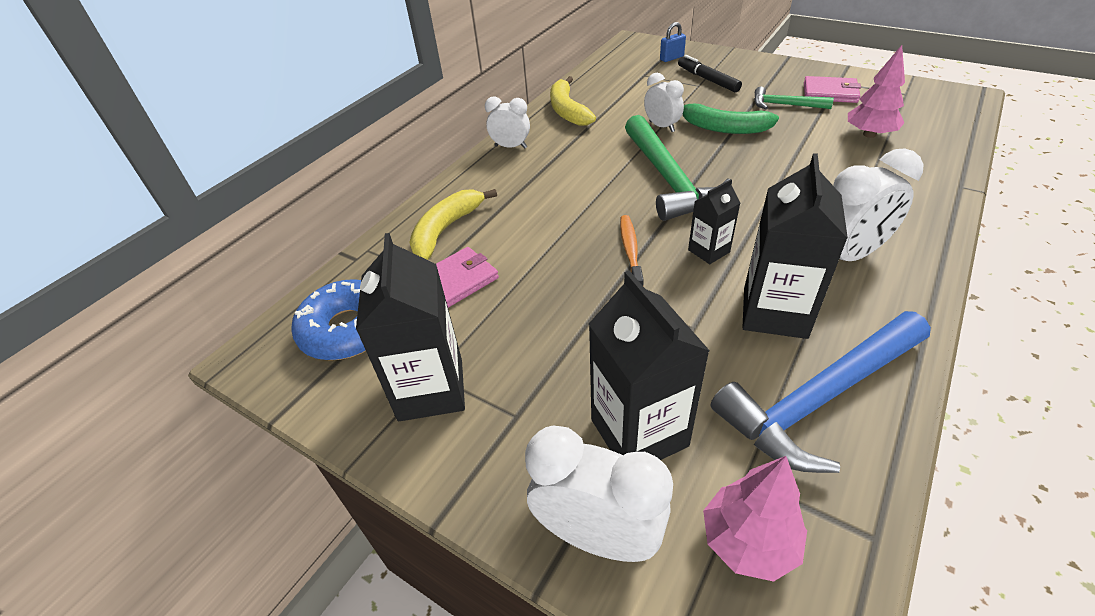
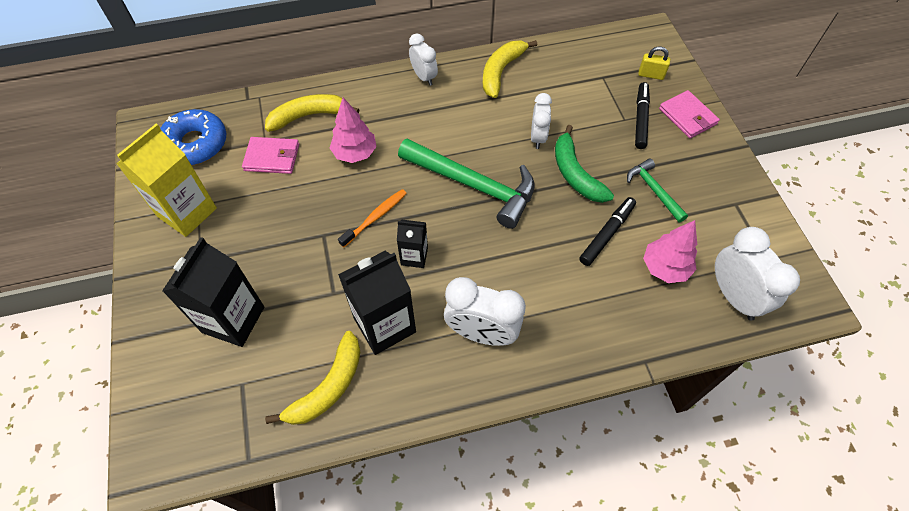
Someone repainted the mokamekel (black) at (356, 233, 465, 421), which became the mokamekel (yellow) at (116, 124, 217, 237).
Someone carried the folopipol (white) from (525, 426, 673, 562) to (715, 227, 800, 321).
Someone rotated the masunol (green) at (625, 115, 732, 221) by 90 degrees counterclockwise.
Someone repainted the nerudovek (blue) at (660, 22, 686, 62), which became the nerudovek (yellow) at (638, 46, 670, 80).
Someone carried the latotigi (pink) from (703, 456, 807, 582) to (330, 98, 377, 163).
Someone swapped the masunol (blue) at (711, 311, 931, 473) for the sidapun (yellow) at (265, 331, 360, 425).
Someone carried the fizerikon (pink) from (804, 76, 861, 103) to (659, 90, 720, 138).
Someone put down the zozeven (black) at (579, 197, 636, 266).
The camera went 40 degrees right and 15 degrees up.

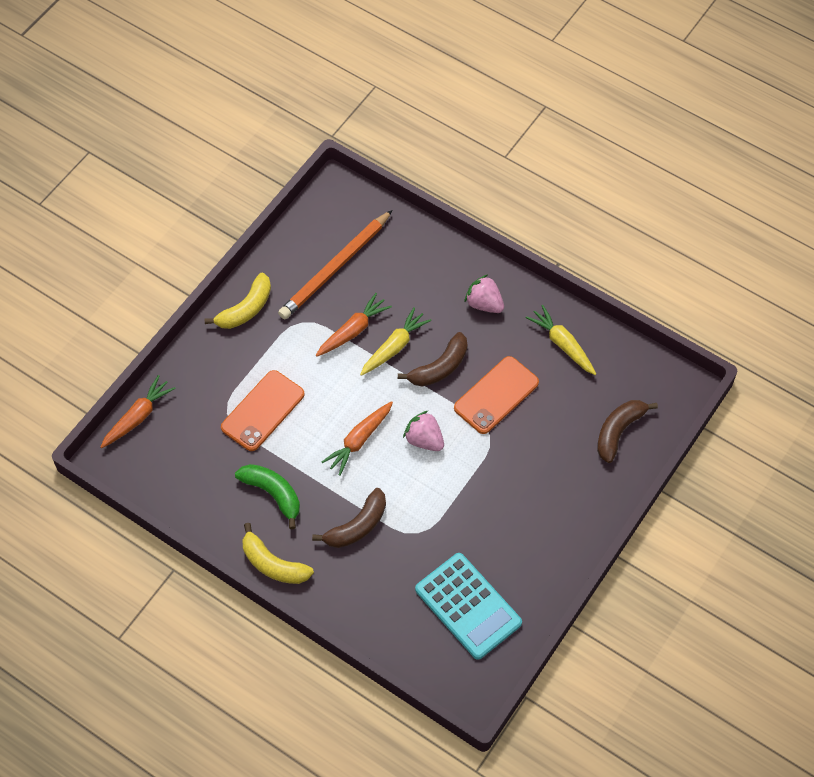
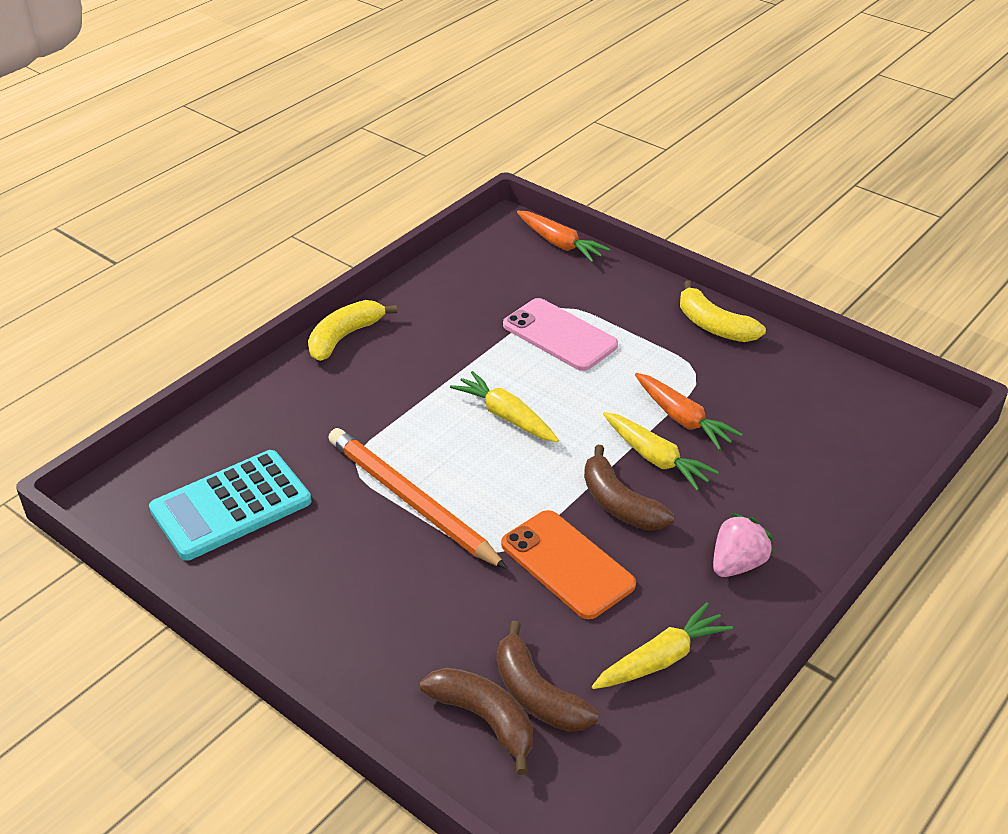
Someone repainted the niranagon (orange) at (221, 370, 305, 451), which became the niranagon (pink) at (503, 298, 618, 371).
Someone took away the sidapun (green) at (235, 464, 300, 529).
Someone carried the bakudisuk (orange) from (278, 210, 392, 319) to (328, 428, 508, 569).
Someone carried the sidapun (brown) from (312, 488, 386, 548) to (497, 621, 598, 732).
Someone repainted the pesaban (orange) at (322, 401, 393, 476), which became the pesaban (yellow) at (450, 371, 559, 442).
Someone took away the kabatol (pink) at (403, 410, 444, 451).
The camera went 95 degrees right and 20 degrees down.

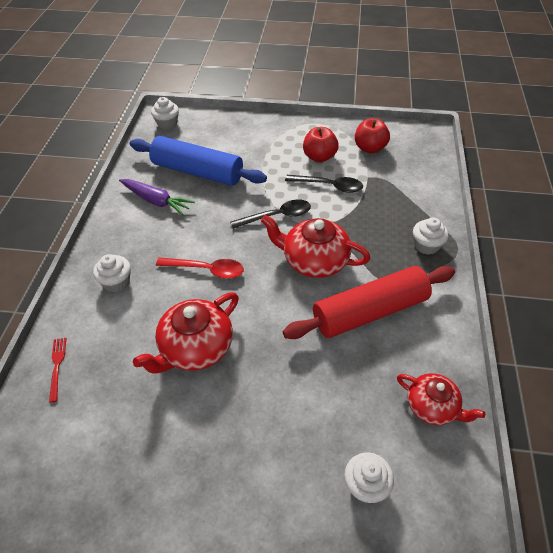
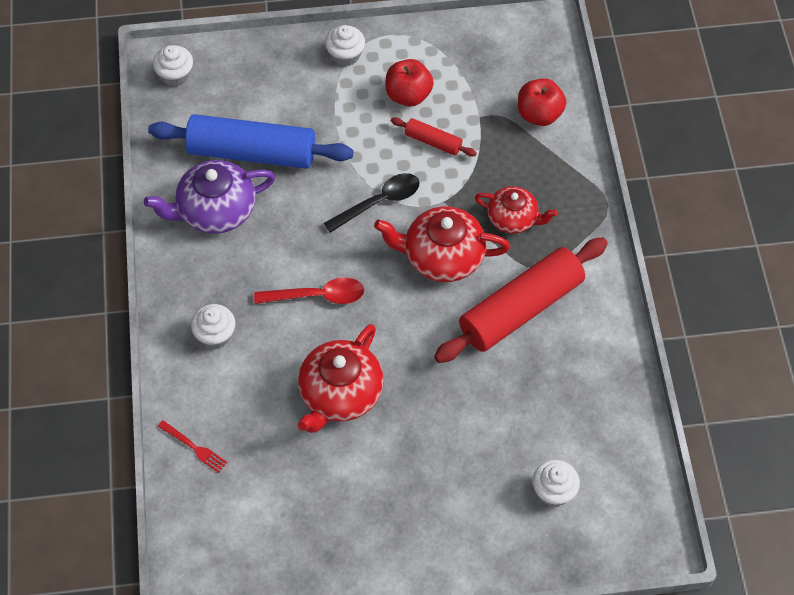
Someone rotated the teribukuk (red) at (49, 338, 66, 403) by 150 degrees clockwise.
Someone swapped the pesaban (purple) at (119, 179, 195, 216) for the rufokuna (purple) at (144, 160, 275, 234).
Someone swapped the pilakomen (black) at (285, 175, 363, 193) for the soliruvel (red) at (391, 117, 477, 157).
Someone carried the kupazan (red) from (355, 118, 390, 153) to (518, 78, 566, 126).
Someone carried the rufokuna (red) from (397, 373, 485, 425) to (475, 186, 558, 234).
Someone carried the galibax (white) from (413, 218, 449, 255) to (325, 25, 365, 67).
The camera went 15 degrees left and 10 degrees up.

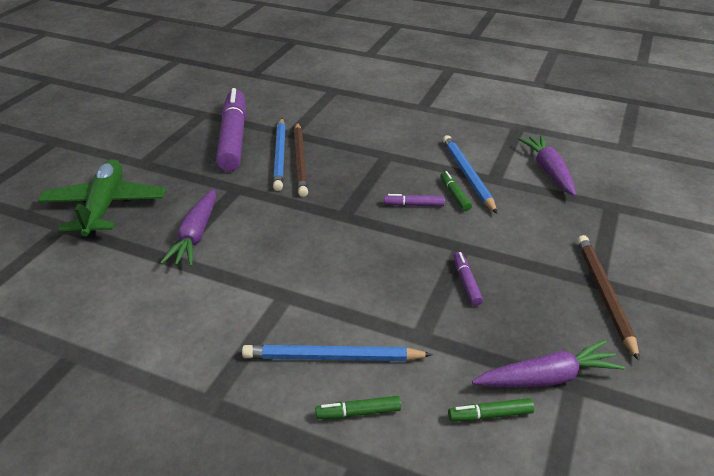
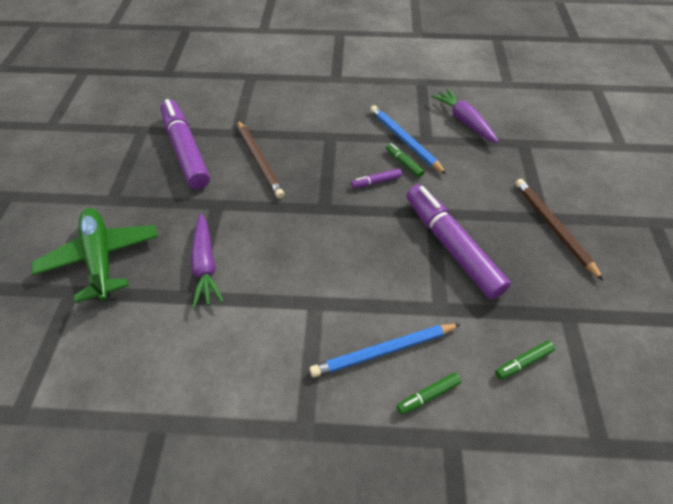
Someone took away the bakudisuk (blue) at (273, 118, 286, 191).
Someone scaled the zozeven (purple) at (453, 252, 483, 306) by 2.46.
Someone took away the pesaban (purple) at (472, 340, 625, 387).
The camera went 20 degrees left and 15 degrees up.

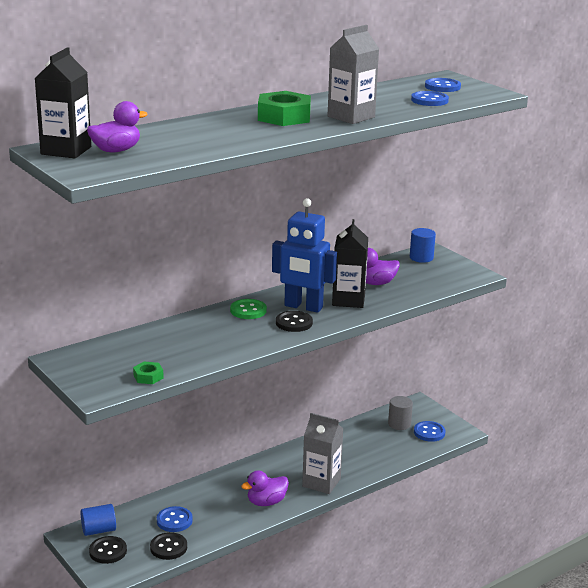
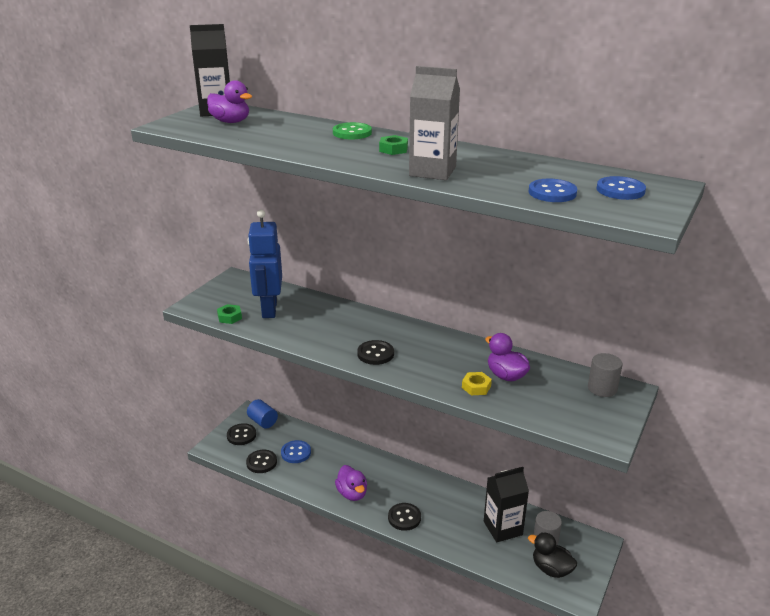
Someone carried the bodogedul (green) from (230, 299, 267, 319) to (333, 122, 372, 139).
Someone rotated the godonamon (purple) at (241, 470, 289, 506) by 150 degrees counterclockwise.
Someone scaled the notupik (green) at (258, 91, 311, 126) by 0.50.
Someone carried the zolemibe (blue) from (272, 198, 337, 313) to (248, 210, 282, 318).
Someone swapped the mokamekel (grey) at (302, 413, 344, 494) for the bodogedul (black) at (388, 503, 421, 531).
Someone carried the mokamekel (black) from (332, 219, 368, 308) to (484, 467, 529, 542).
Someone repainted the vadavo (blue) at (410, 228, 436, 263), which became the vadavo (grey) at (588, 353, 622, 397).
Someone swapped the bodogedul (blue) at (414, 421, 446, 442) for the godonamon (black) at (528, 532, 577, 578).
Someone put down the notupik (yellow) at (462, 372, 492, 395).
The camera went 65 degrees right and 5 degrees up.

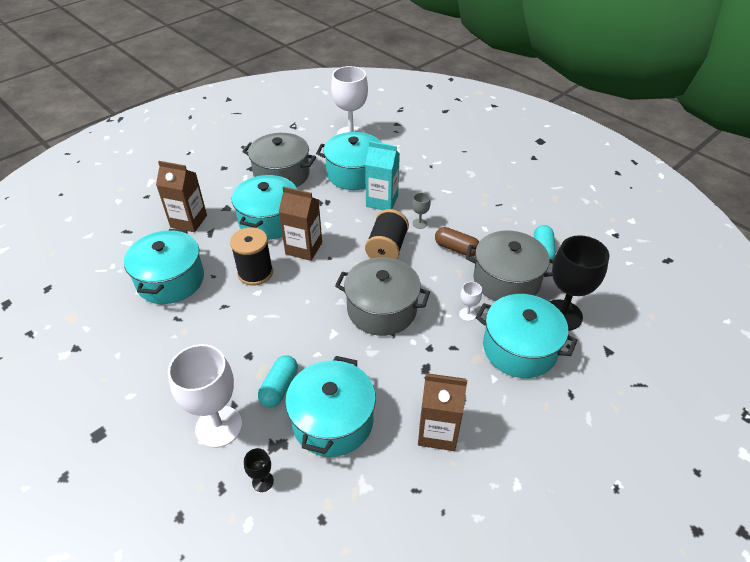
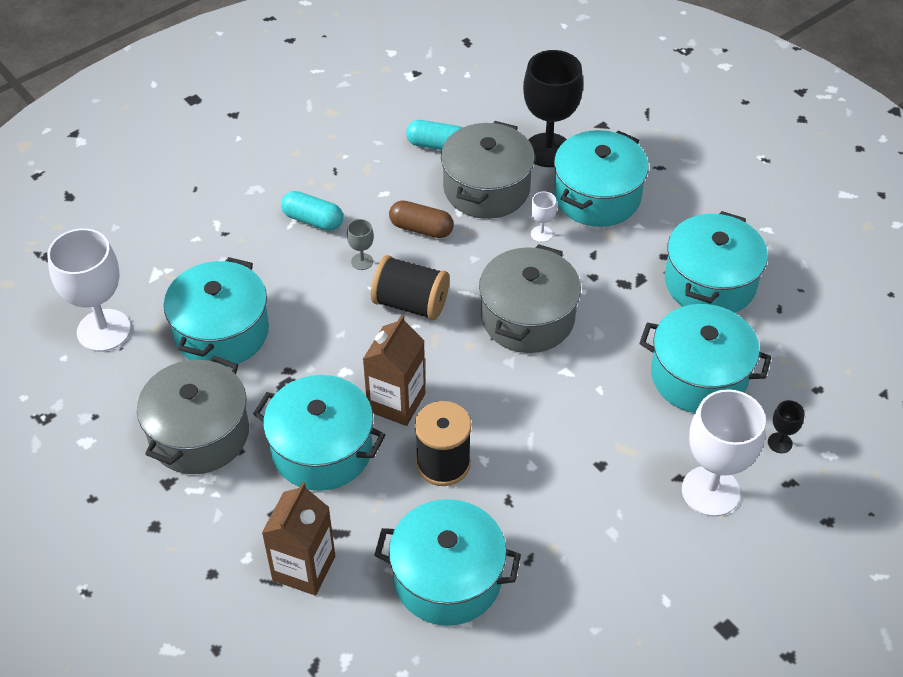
Someone carried the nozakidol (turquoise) from (258, 355, 298, 408) to (281, 191, 343, 231).
Someone took away the mokamekel (turquoise) at (365, 141, 400, 210).
Someone swapped the mokamekel (brown) at (418, 373, 467, 451) for the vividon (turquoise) at (665, 211, 768, 313).
Someone rotated the nozakidol (brown) at (435, 227, 479, 257) by 75 degrees clockwise.
The camera went 85 degrees left and 5 degrees up.

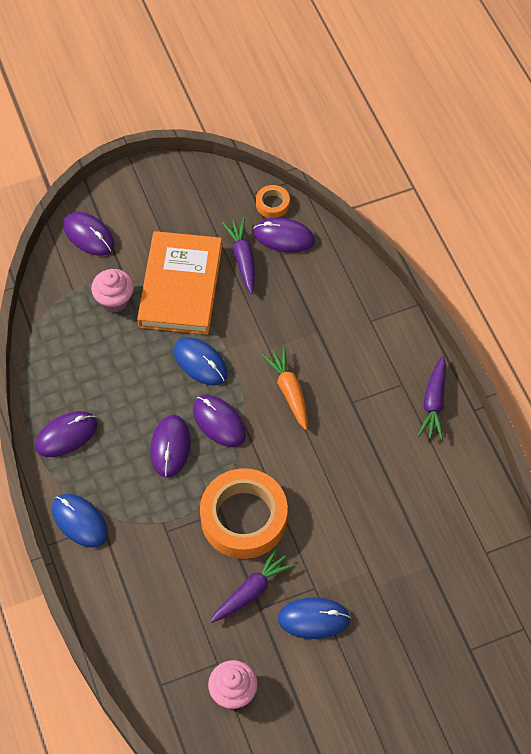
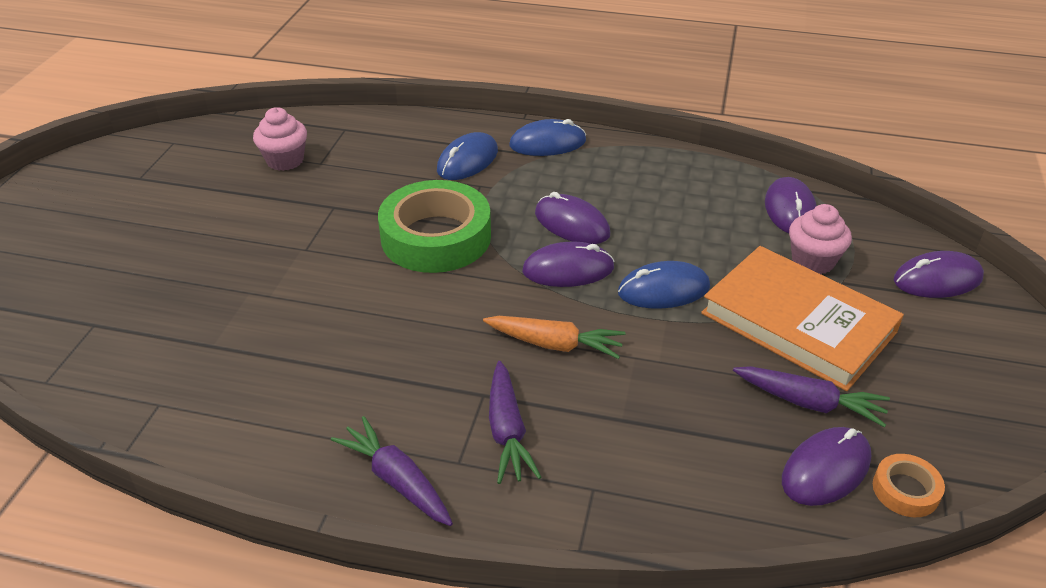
Someone carried the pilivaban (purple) from (35, 411, 98, 457) to (765, 177, 817, 233).
Someone repainted the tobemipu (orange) at (200, 468, 288, 559), which became the tobemipu (green) at (378, 180, 491, 273).
Someone carried the pesaban (purple) from (210, 547, 295, 623) to (489, 361, 541, 484).
Someone carried the pilivaban (blue) from (278, 597, 351, 639) to (437, 132, 498, 180).
The camera went 125 degrees right and 20 degrees down.

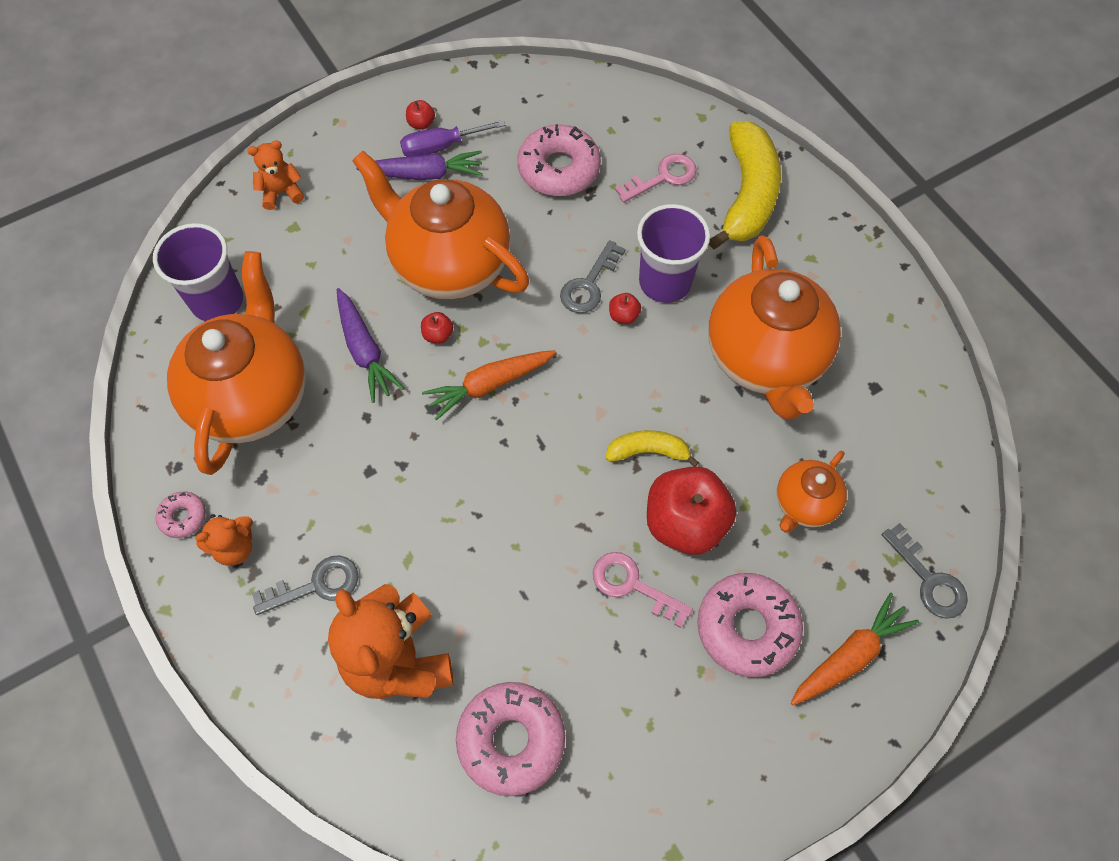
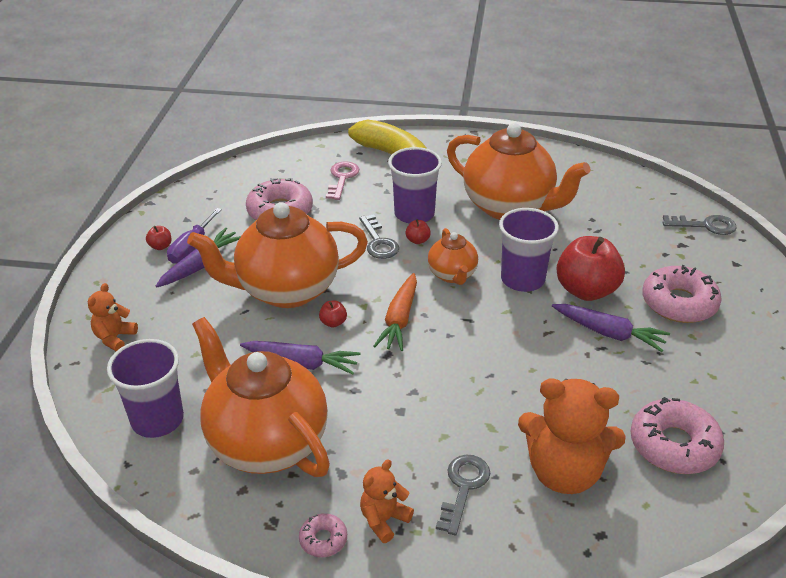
Someone rotated the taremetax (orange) at (195, 514, 253, 566) by 150 degrees counterclockwise.
Someone swapped the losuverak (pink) at (593, 552, 693, 628) for the pesaban (purple) at (552, 304, 670, 352).
Someone swapped the sidapun (yellow) at (606, 430, 699, 467) for the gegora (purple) at (499, 208, 559, 292).
Someone carried the rufokuna (orange) from (777, 451, 847, 533) to (428, 228, 478, 285).
Someone took away the pesaban (orange) at (791, 593, 919, 706).
The camera went 50 degrees left and 25 degrees down.

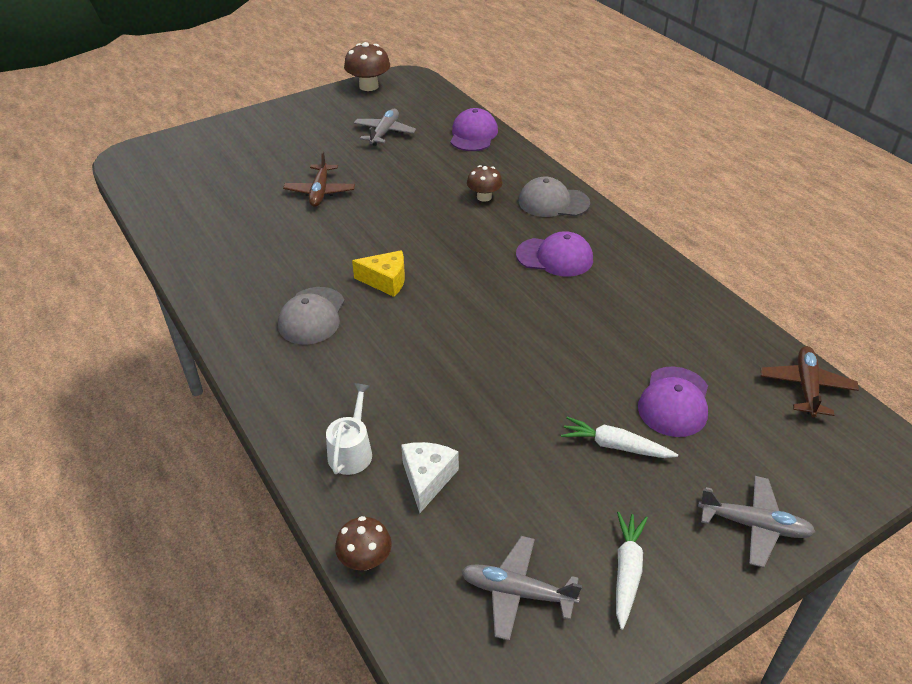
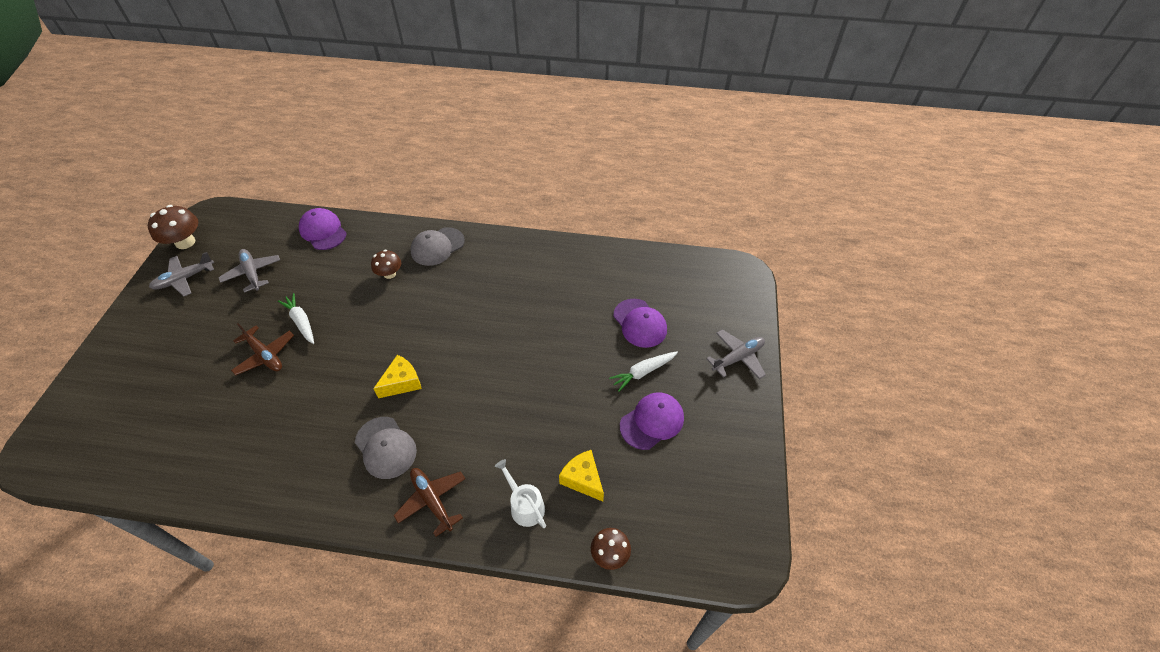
Someone repainted the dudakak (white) at (401, 442, 459, 513), which became the dudakak (yellow) at (559, 450, 604, 501).
Someone carried the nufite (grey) from (461, 536, 582, 641) to (149, 252, 214, 296).
Someone carried the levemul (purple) from (516, 231, 593, 277) to (620, 393, 684, 450).
Someone carried the pesaban (white) from (616, 512, 648, 630) to (278, 293, 314, 344).
Someone carried the nufite (brown) from (761, 346, 859, 417) to (393, 468, 466, 537).
The camera went 50 degrees left and 10 degrees up.

